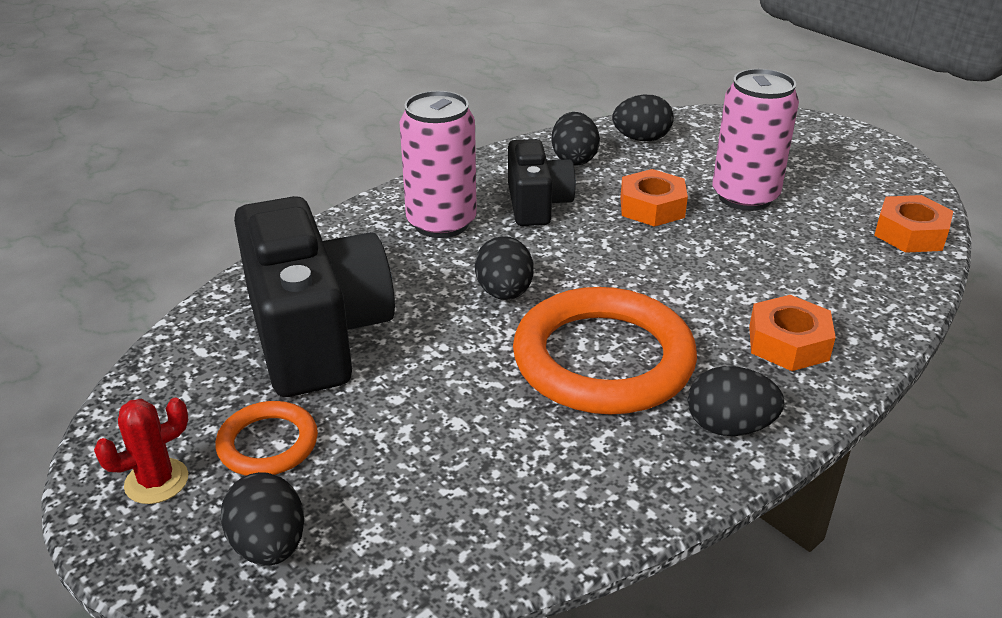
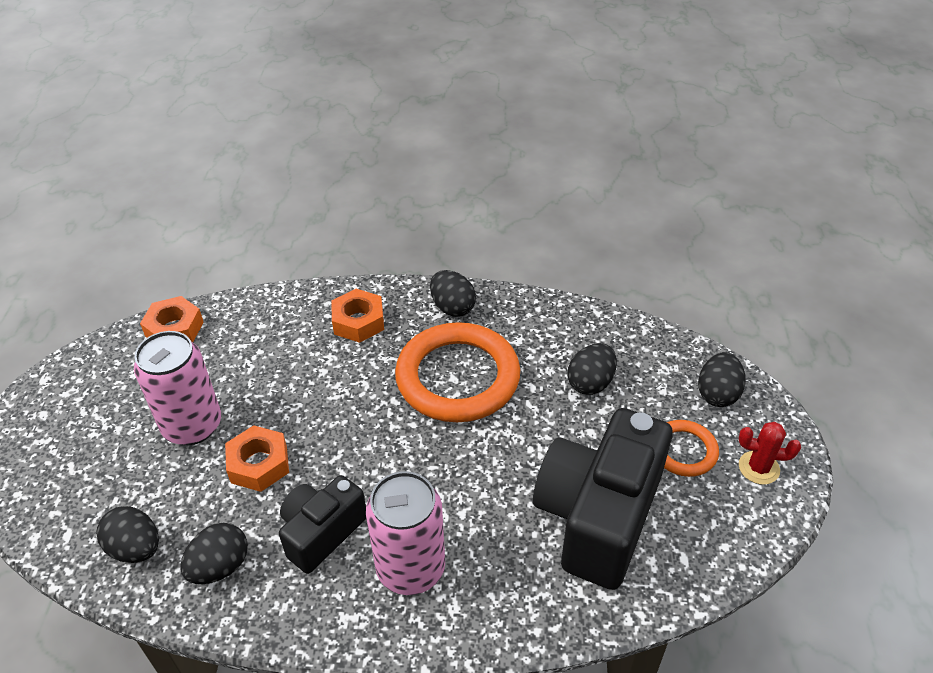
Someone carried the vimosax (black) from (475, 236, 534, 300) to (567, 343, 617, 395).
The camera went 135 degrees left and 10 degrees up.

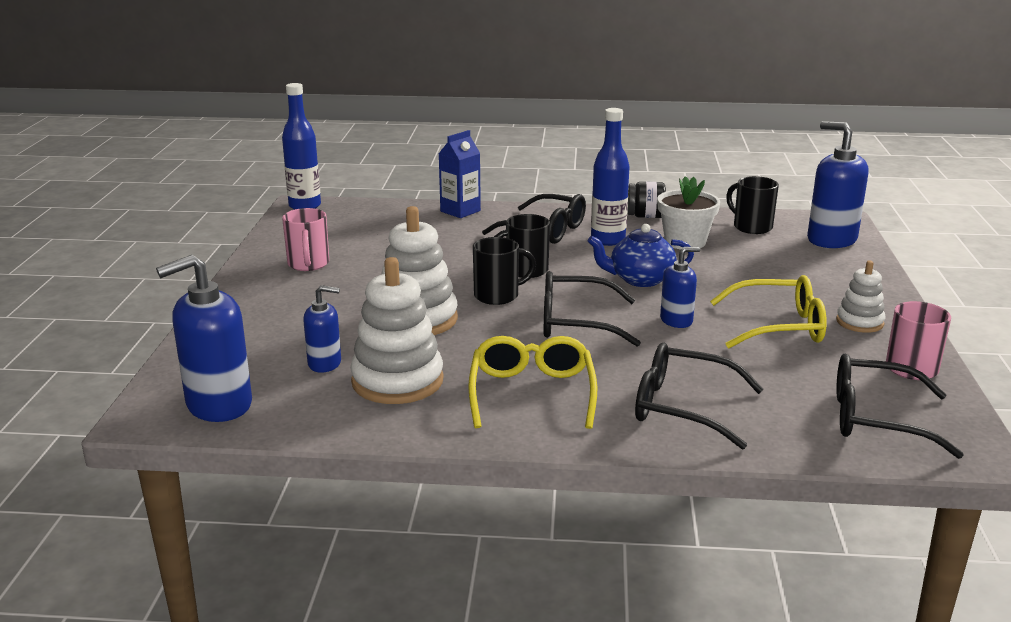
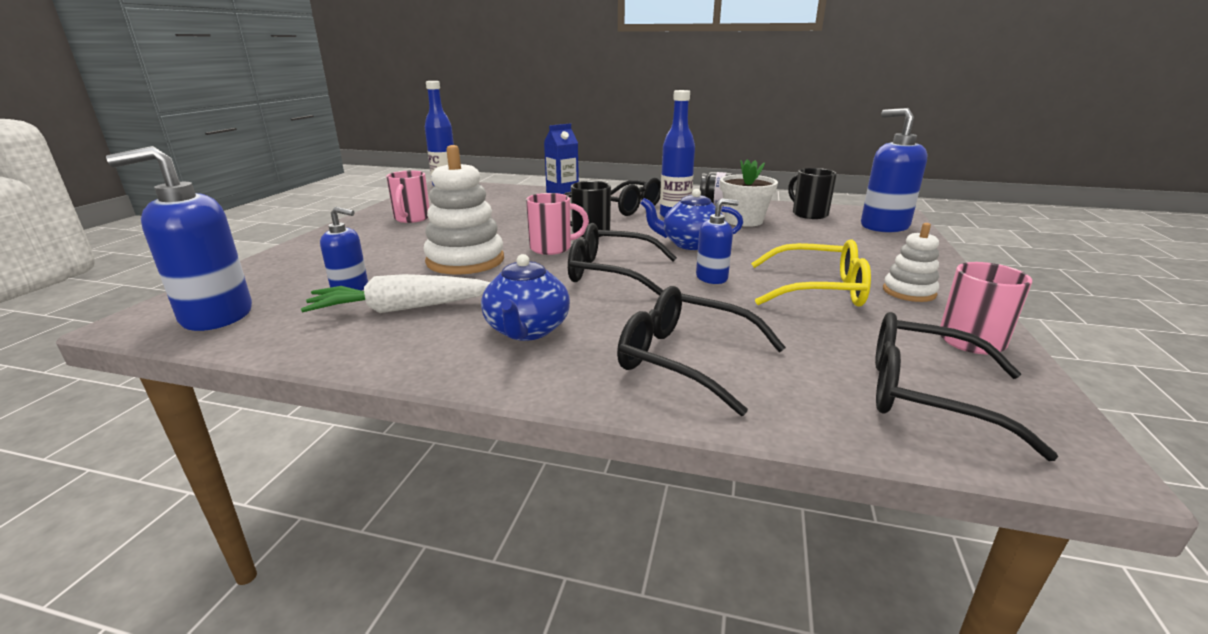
Someone swapped the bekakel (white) at (350, 257, 444, 404) for the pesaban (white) at (301, 274, 491, 313).
Someone swapped the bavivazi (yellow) at (468, 336, 597, 429) for the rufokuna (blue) at (481, 254, 570, 341).
Someone repainted the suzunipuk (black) at (473, 237, 536, 305), which became the suzunipuk (pink) at (526, 193, 589, 255).
The camera went 10 degrees right and 0 degrees up.

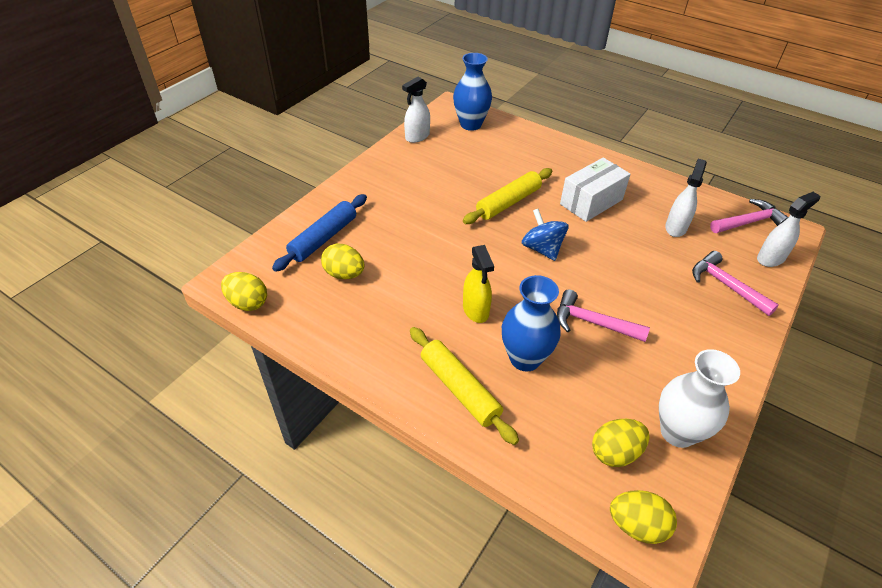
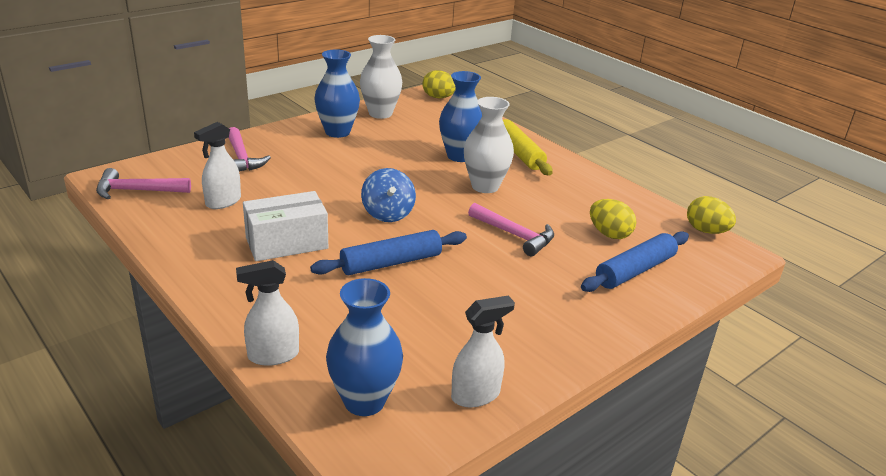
Someone repainted the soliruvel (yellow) at (463, 168, 552, 224), which became the soliruvel (blue) at (310, 230, 467, 275).
Someone swapped the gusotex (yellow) at (463, 245, 494, 323) for the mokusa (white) at (464, 97, 514, 193).
Someone carried the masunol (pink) from (557, 290, 650, 342) to (468, 203, 554, 256).
Someone took away the vimosax (yellow) at (592, 419, 649, 467).
Someone carried the gusotex (white) from (757, 192, 820, 267) to (236, 260, 299, 366).
Someone put down the mokusa (blue) at (314, 49, 360, 138).
The camera went 165 degrees left and 15 degrees down.

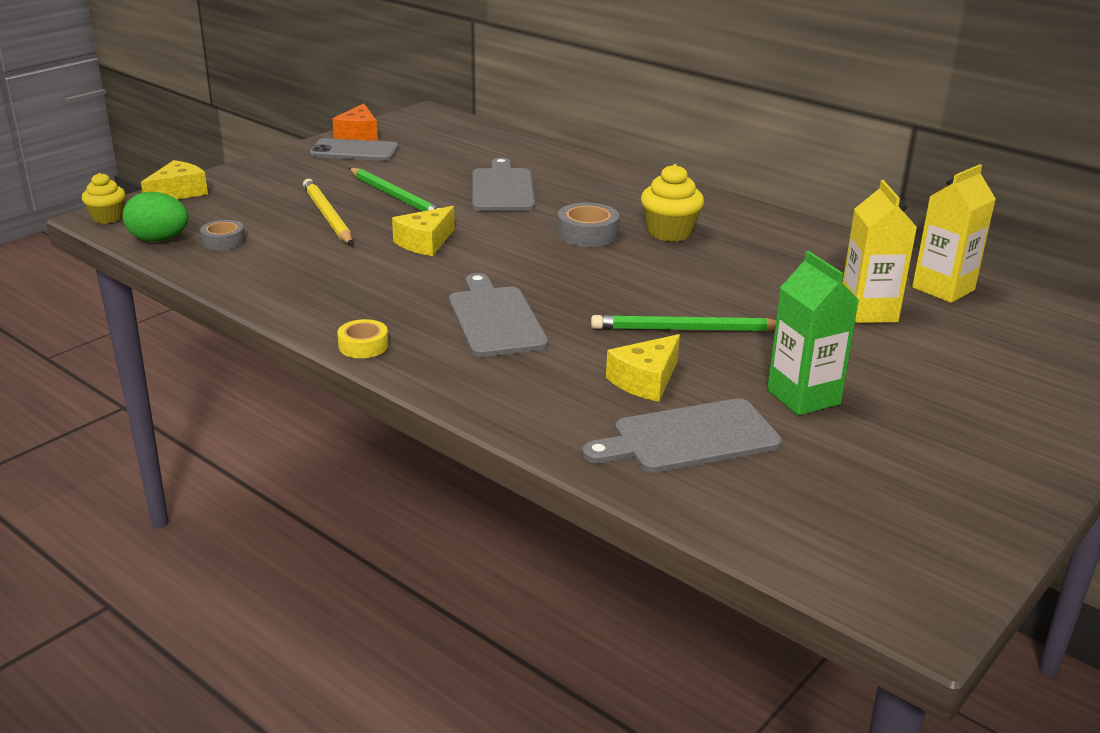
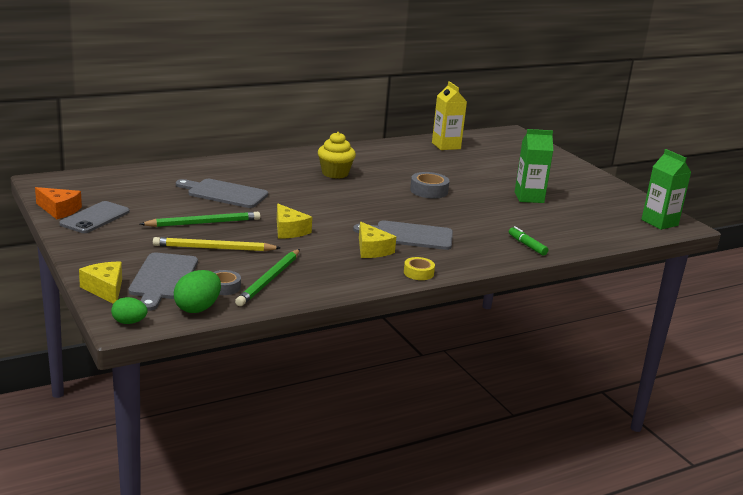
Someone swapped the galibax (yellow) at (82, 173, 126, 224) for the vimosax (green) at (111, 297, 148, 324).
Someone carried the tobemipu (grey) from (557, 203, 619, 247) to (410, 172, 449, 199).
Someone carried the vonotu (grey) from (582, 398, 782, 473) to (129, 253, 198, 311).
Someone carried the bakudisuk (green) from (591, 315, 776, 331) to (235, 249, 300, 306).
Someone carried the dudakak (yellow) from (606, 334, 680, 402) to (359, 222, 396, 258).
Someone took away the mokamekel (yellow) at (843, 180, 917, 323).
Someone put down the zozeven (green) at (509, 226, 548, 256).
Someone put down the mokamekel (green) at (641, 149, 691, 230).
The camera went 70 degrees left and 5 degrees down.

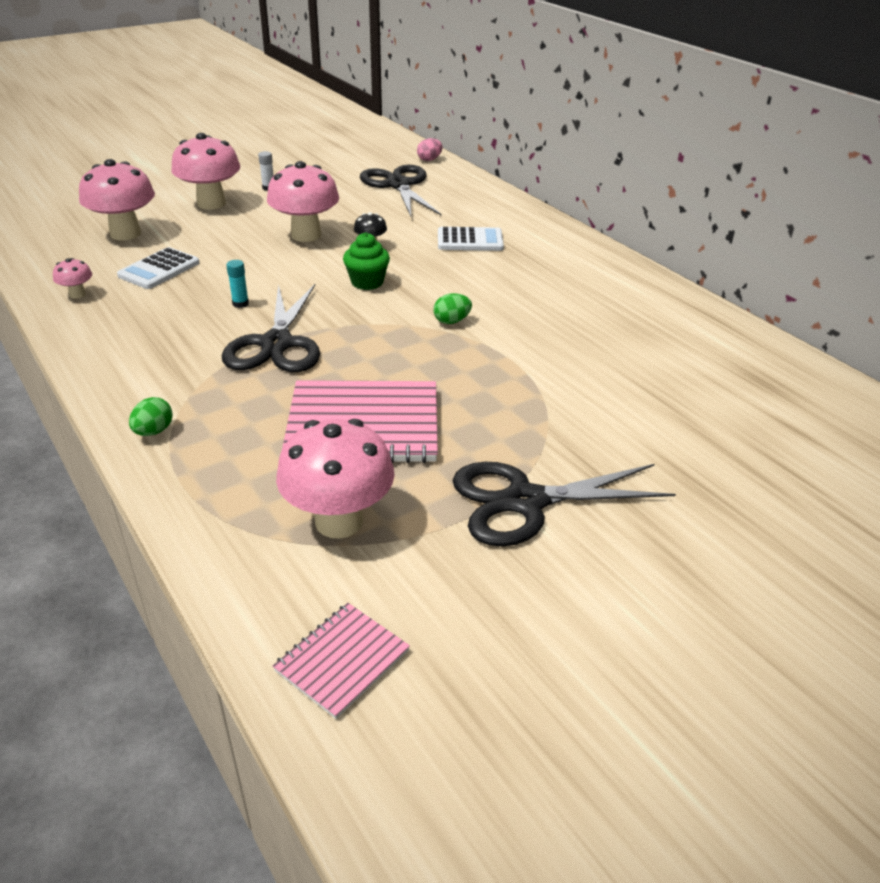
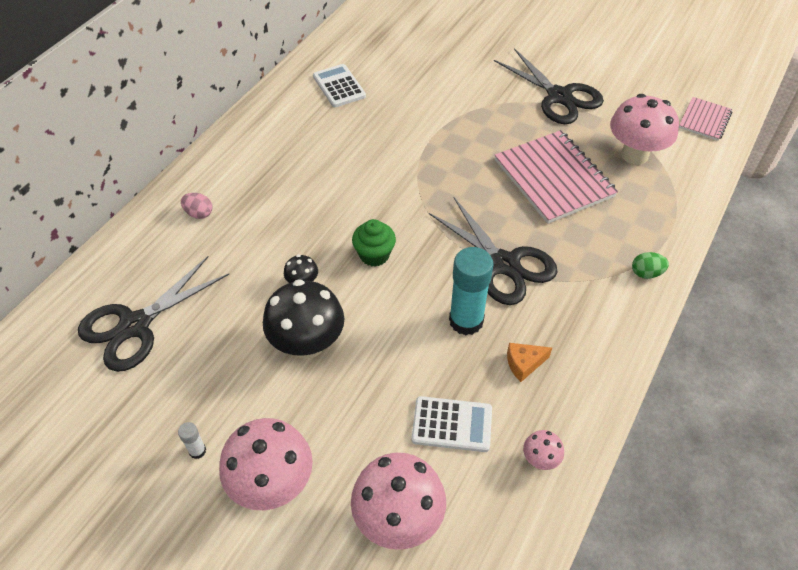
Someone rotated the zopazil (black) at (222, 284, 320, 372) by 75 degrees clockwise.
Someone scaled the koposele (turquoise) at (226, 260, 249, 308) by 2.27.
Someone repainted the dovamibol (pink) at (267, 161, 339, 242), which became the dovamibol (black) at (263, 279, 344, 359).
Someone rotated the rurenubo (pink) at (273, 603, 410, 719) by 75 degrees counterclockwise.
Someone carried the vimosax (pink) from (417, 138, 443, 161) to (181, 193, 213, 219).
Someone took away the vimosax (green) at (433, 293, 472, 324).
Someone carried the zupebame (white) from (438, 227, 504, 251) to (313, 64, 366, 107).
Someone put down the dudakak (orange) at (507, 343, 552, 382).
The camera went 115 degrees left and 15 degrees up.

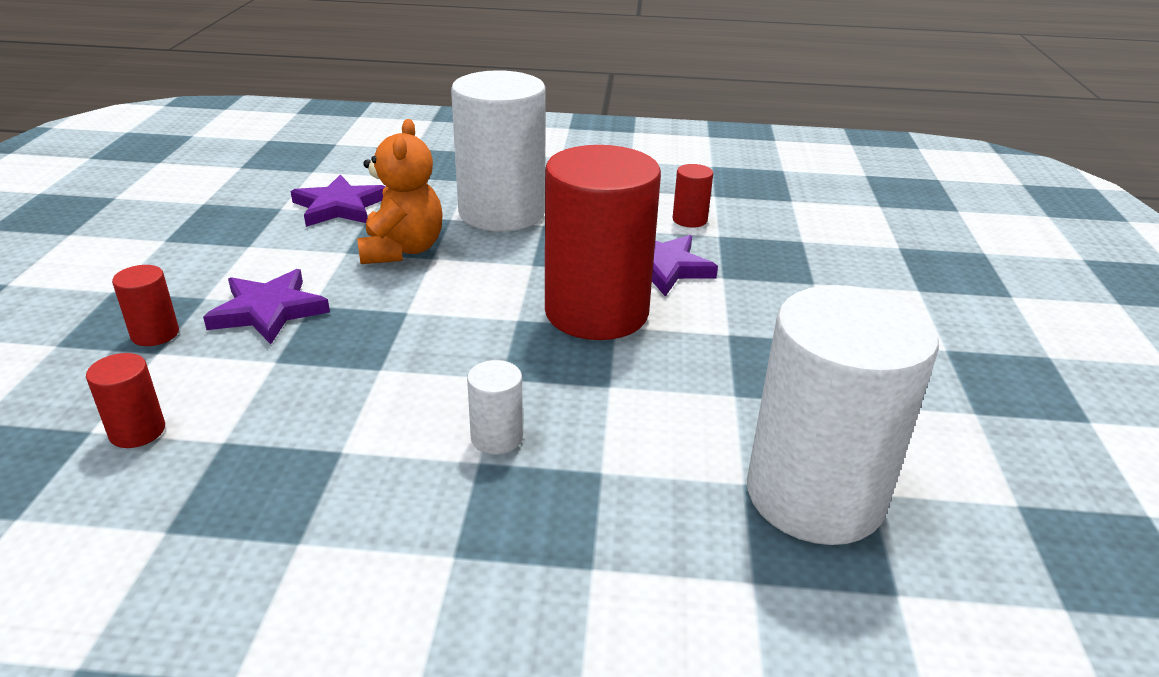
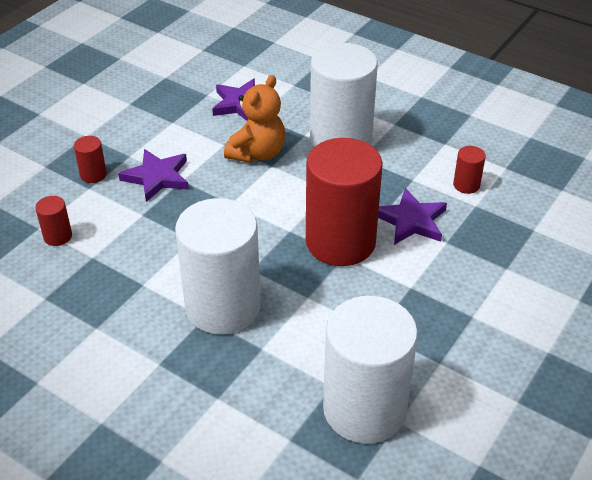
Someone scaled the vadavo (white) at (467, 360, 523, 454) by 2.46.
The camera went 30 degrees right and 10 degrees up.

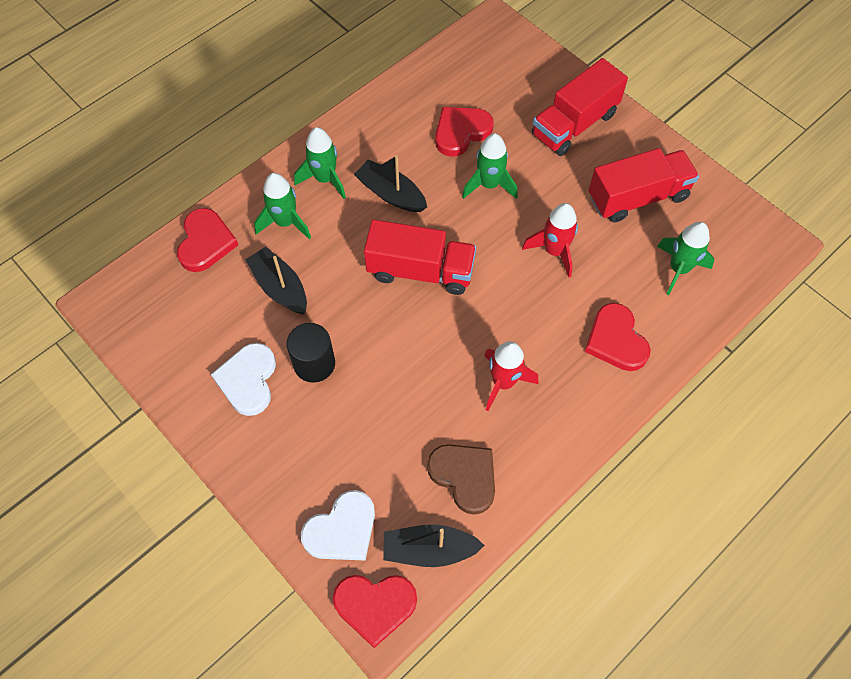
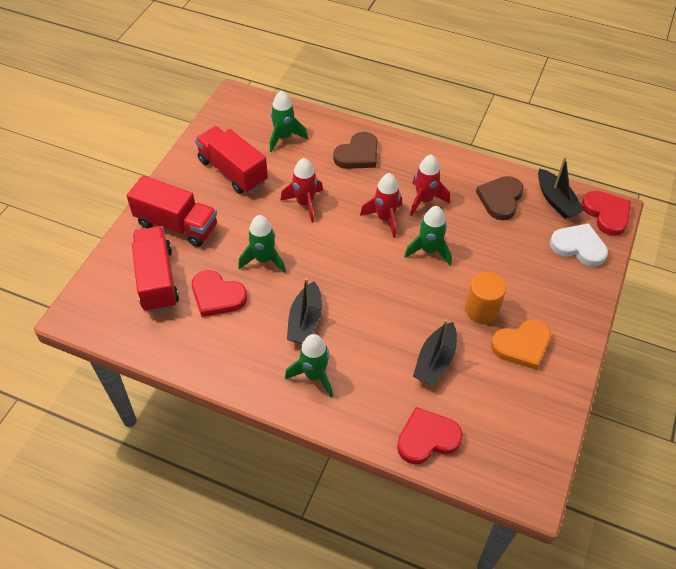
Someone repainted the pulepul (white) at (211, 343, 276, 416), which became the pulepul (orange) at (491, 319, 551, 370).
Someone carried the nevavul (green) from (254, 173, 311, 240) to (404, 206, 452, 265).
Someone repainted the vadavo (black) at (286, 323, 335, 383), which became the vadavo (orange) at (465, 272, 506, 324).
Someone carried the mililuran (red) from (364, 220, 476, 295) to (132, 226, 179, 313).
Someone repainted the pulepul (red) at (585, 303, 651, 371), which became the pulepul (brown) at (333, 132, 378, 169).
Someone put down the nevavul (red) at (360, 173, 402, 238).
The camera went 115 degrees left and 10 degrees down.

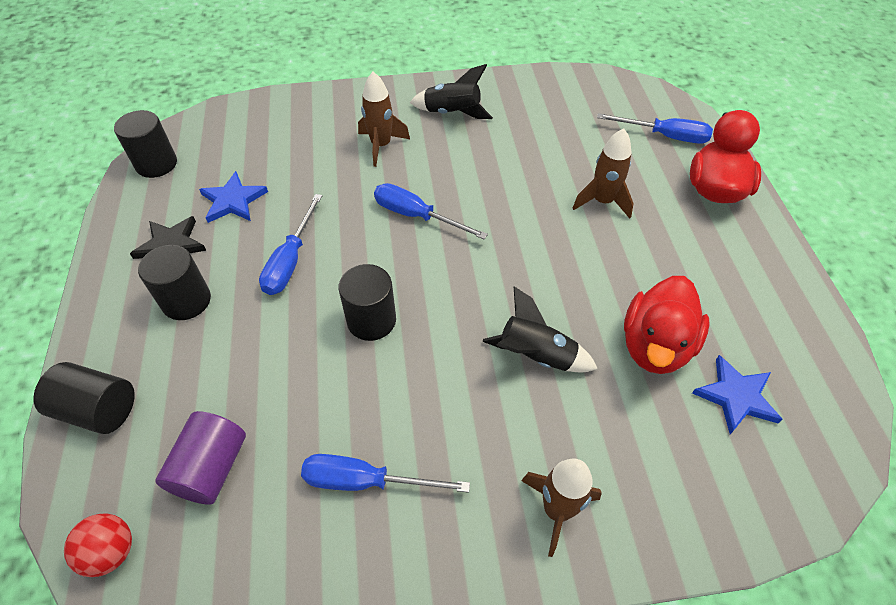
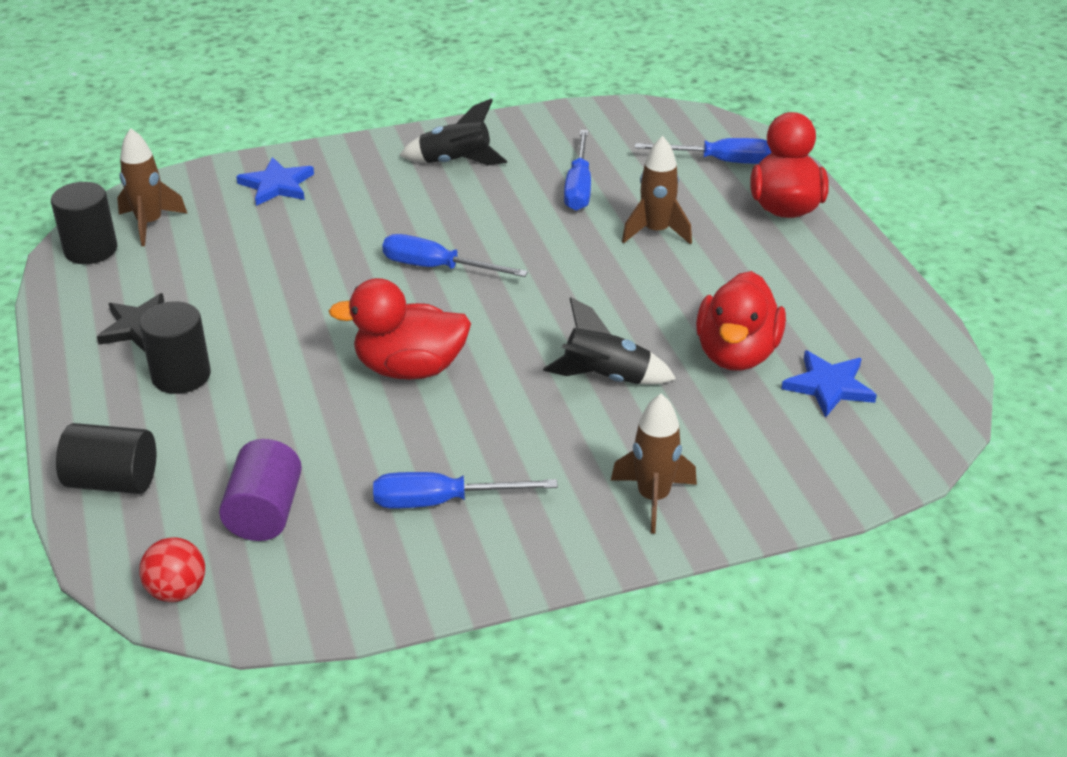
Someone carried the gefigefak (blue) from (199, 171, 268, 223) to (236, 157, 314, 206).
Someone carried the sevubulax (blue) from (259, 194, 322, 295) to (564, 130, 591, 211).
Someone swapped the vadavo (black) at (338, 264, 396, 341) for the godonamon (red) at (329, 278, 471, 380).
Someone carried the nevavul (brown) from (358, 72, 410, 167) to (117, 128, 188, 246).
The camera went 10 degrees left and 15 degrees down.

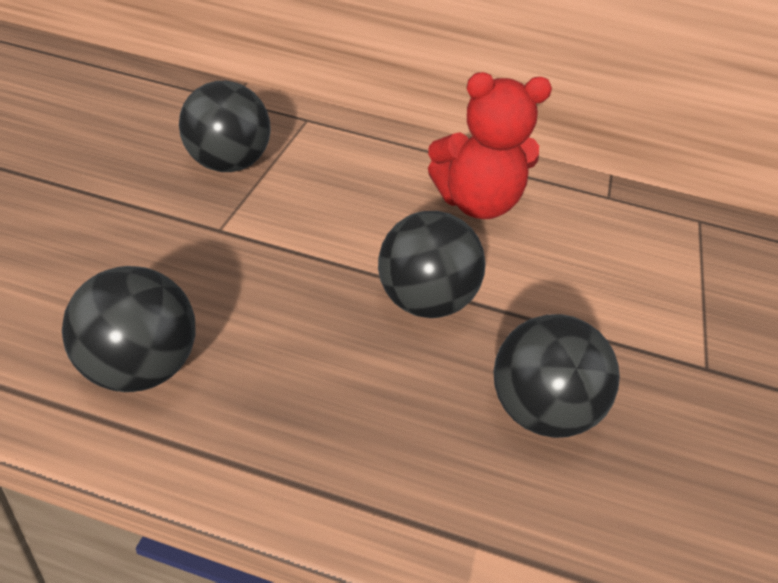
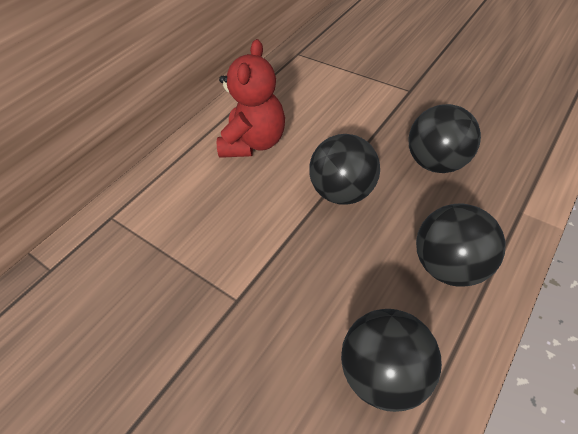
Someone carried the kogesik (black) from (179, 81, 271, 172) to (416, 204, 506, 287).
The camera went 60 degrees left and 10 degrees up.

